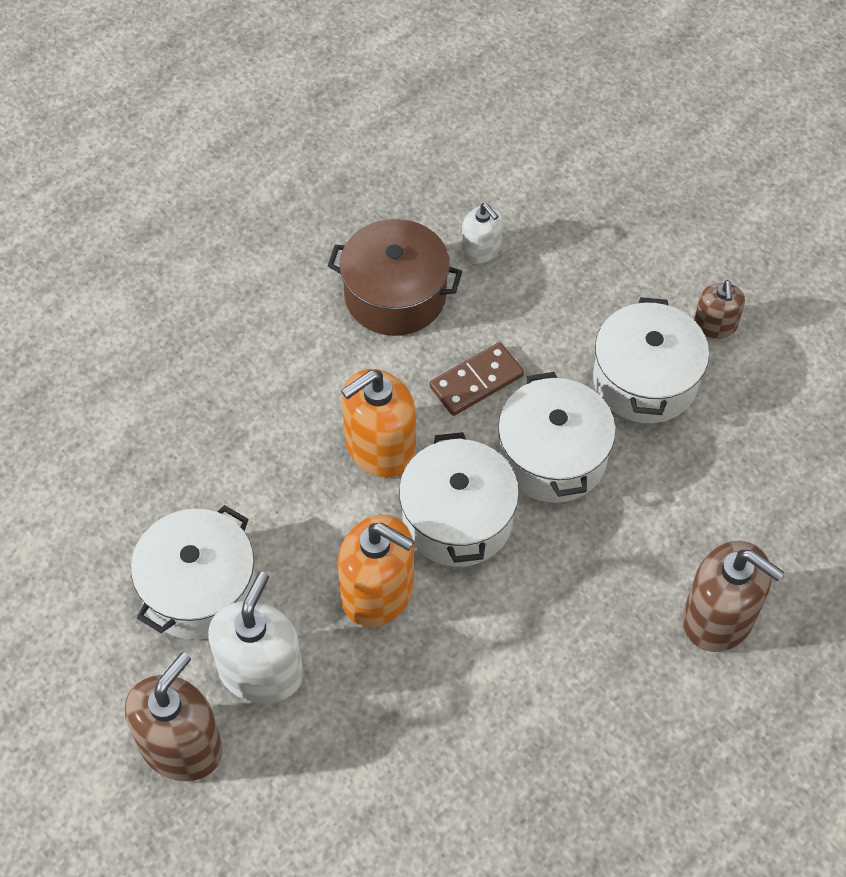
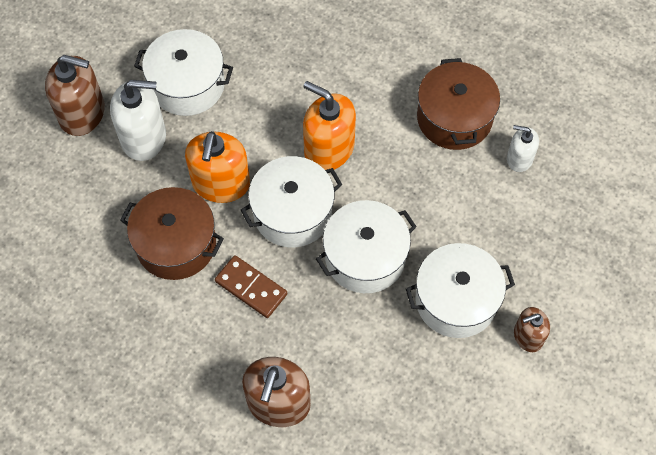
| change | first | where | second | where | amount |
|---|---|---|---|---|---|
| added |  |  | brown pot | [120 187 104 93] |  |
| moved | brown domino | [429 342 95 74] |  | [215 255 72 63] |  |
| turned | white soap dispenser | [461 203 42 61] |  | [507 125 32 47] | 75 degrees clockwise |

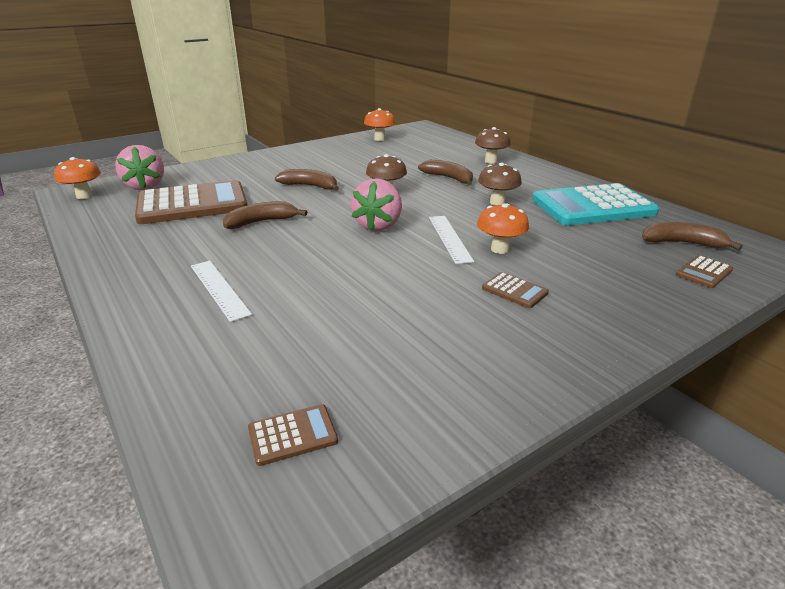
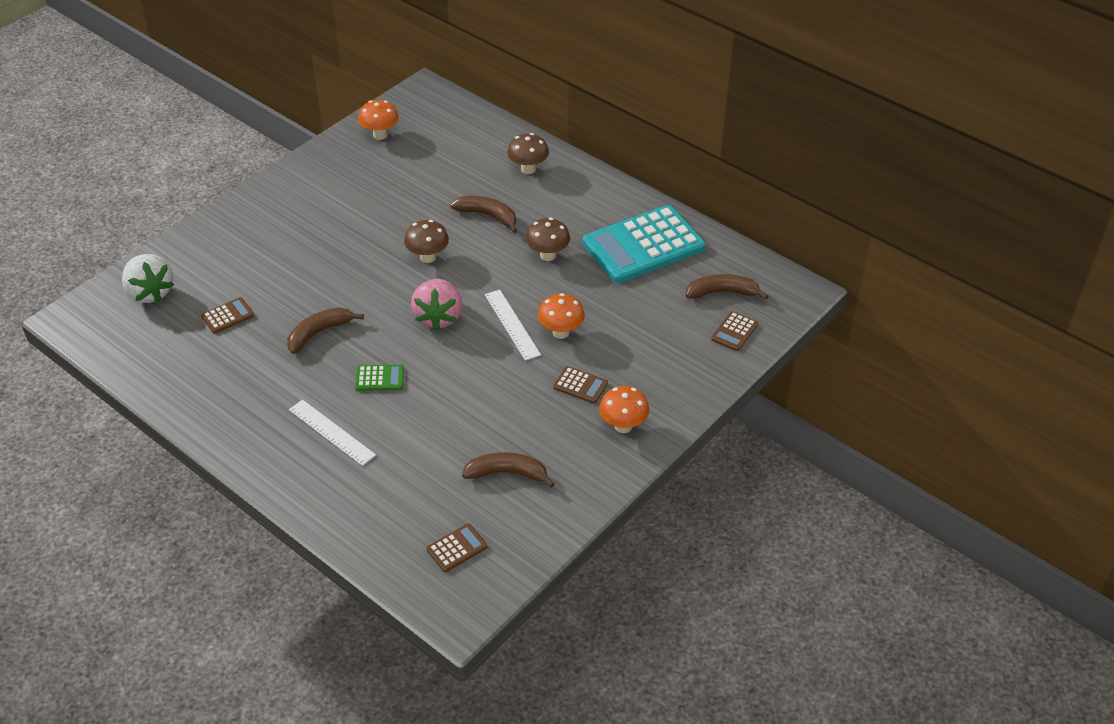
| change | first | where | second | where | amount |
|---|---|---|---|---|---|
| recoloured | pink strawberry | [115 145 49 45] | white strawberry | [122 254 52 49] |  |
| resized | brown calculator | [135 180 112 44] |  | [201 297 53 37] | x0.41 |
| added |  |  | green calculator | [355 364 49 27] |  |
| moved | brown banana | [275 169 64 22] |  | [462 452 93 36] |  |
| moved | orange mushroom | [54 157 47 42] |  | [599 386 50 47] |  |

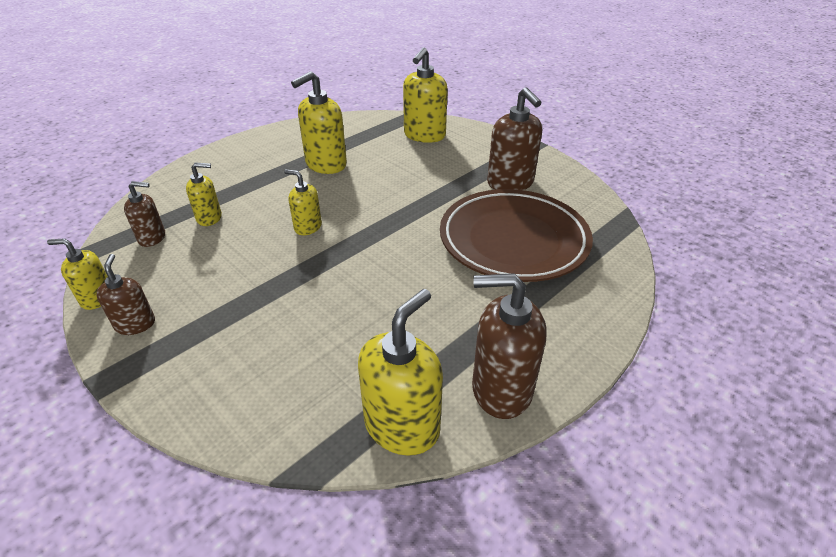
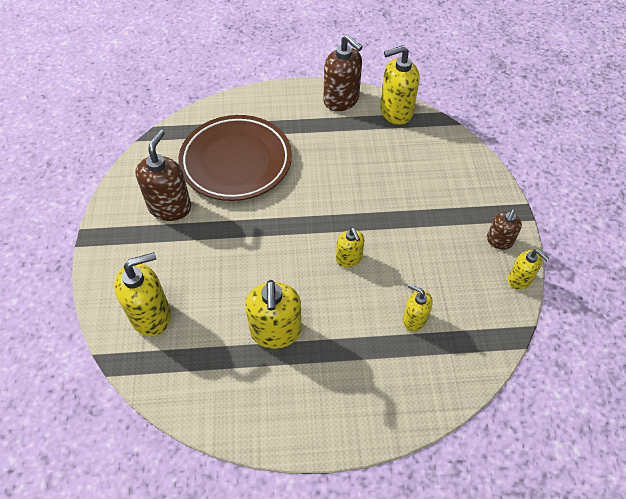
| change | first | where | second | where | amount |
|---|---|---|---|---|---|
| turned | yellow soap dispenser | [291 71 56 103] |  | [245 280 56 69] | 90 degrees clockwise |
| removed | brown soap dispenser | [124 181 41 66] |  |  |  |

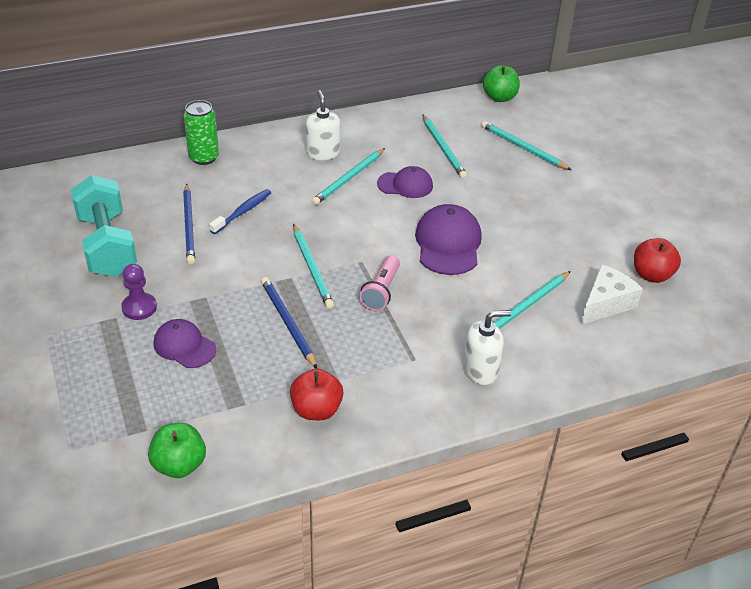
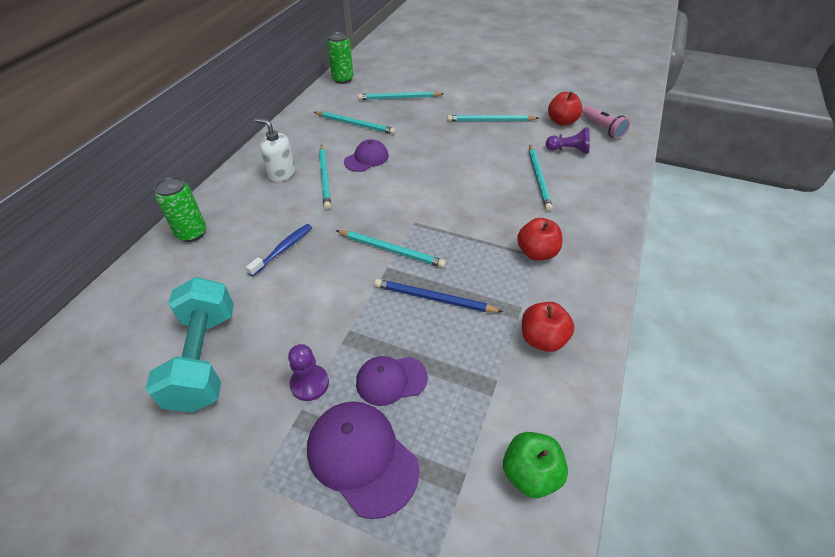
| change | first | where | second | where | amount |
|---|---|---|---|---|---|
| turned | turquoise dumbbell | [71 175 66 102] |  | [145 277 89 136] | 60 degrees clockwise |
| turned | blue toothbrush | [209 189 62 45] |  | [246 224 66 52] | 45 degrees clockwise |
| moved | purple cap | [415 204 67 71] |  | [307 401 113 118] |  |
| replaced | green apple | [483 65 37 37] | green can | [327 32 27 52] |  |
| added |  |  | turquoise pencil | [447 115 92 6] |  |
| added |  |  | red apple | [517 218 45 43] |  |
| replaced | white cheese | [580 264 63 61] | purple pawn | [546 127 44 27] |  |
| moved | pink flashlight | [359 255 41 56] |  | [582 106 48 33] |  |
| removed | blue pencil | [183 184 12 80] |  |  |  |
| removed | white soap dispenser | [463 310 48 75] |  |  |  |

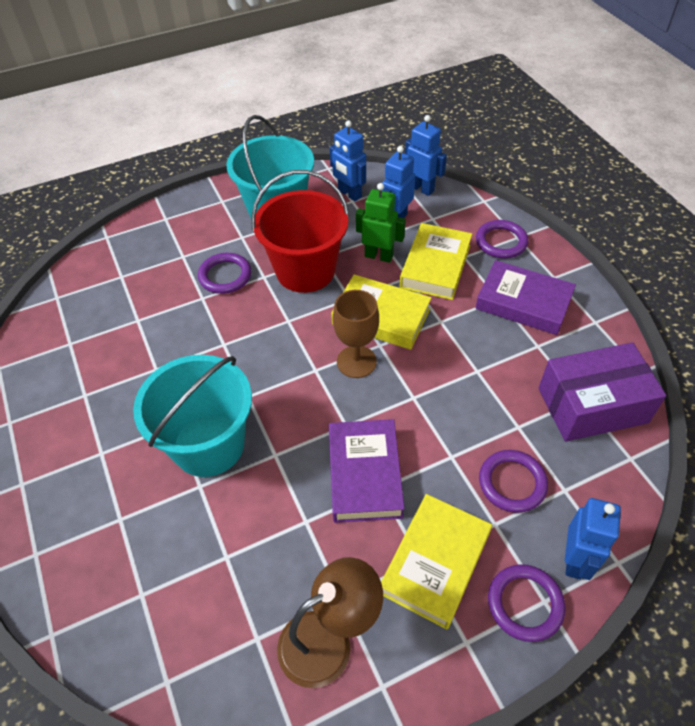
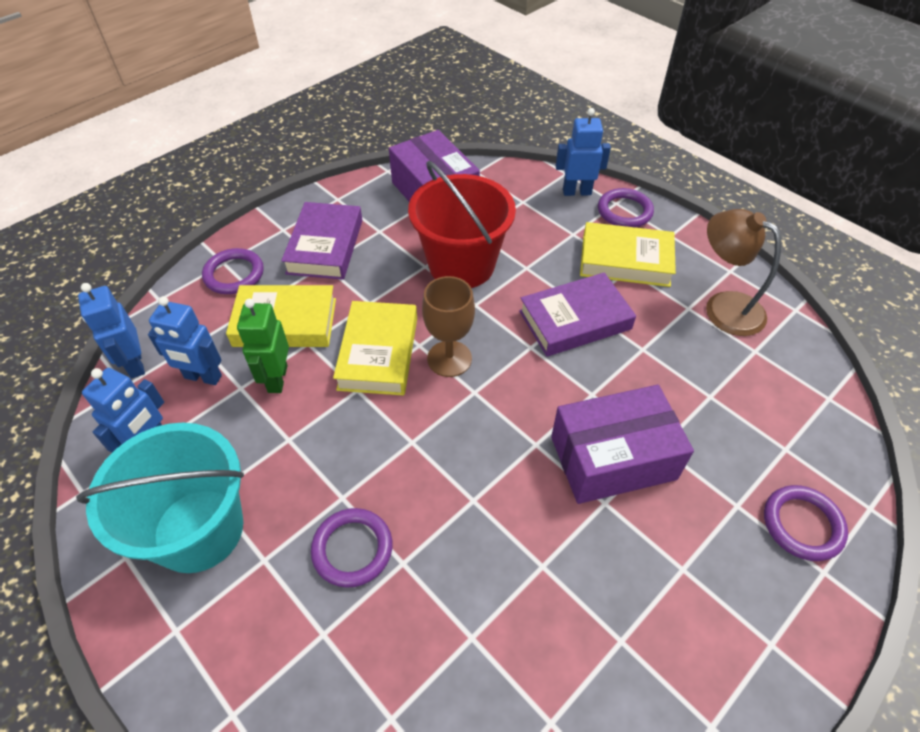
| change | first | where | second | where | amount |
|---|---|---|---|---|---|
| turned | blue robot | [405 115 42 81] |  | [78 283 67 95] | 45 degrees counterclockwise |
| moved | red bucket | [251 170 98 123] |  | [408 161 108 127] |  |
| replaced | turquoise bucket | [133 355 119 122] | purple box | [551 385 143 119] |  |
| moved | purple ring | [479 450 69 63] |  | [764 485 84 76] |  |

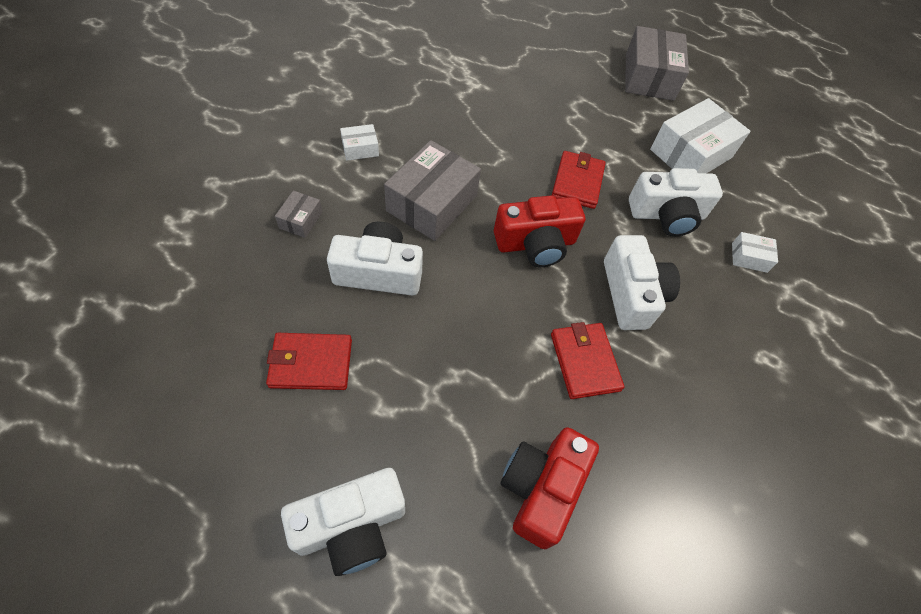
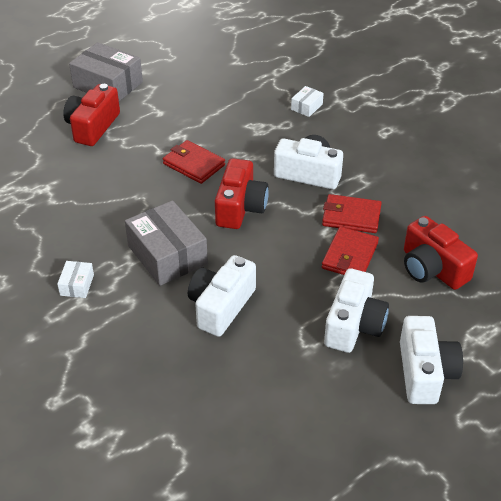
| change | first | where | second | where | amount |
|---|---|---|---|---|---|
| added |  |  | red camera | [63 84 57 62] |  |
| moved | red wallet | [266 333 86 57] |  | [322 227 57 48] |  |
| moved | white camera | [629 168 94 68] |  | [324 268 65 85] |  |
| removed | grey box | [275 190 47 48] |  |  |  |
| removed | white box | [650 98 100 75] |  |  |  |

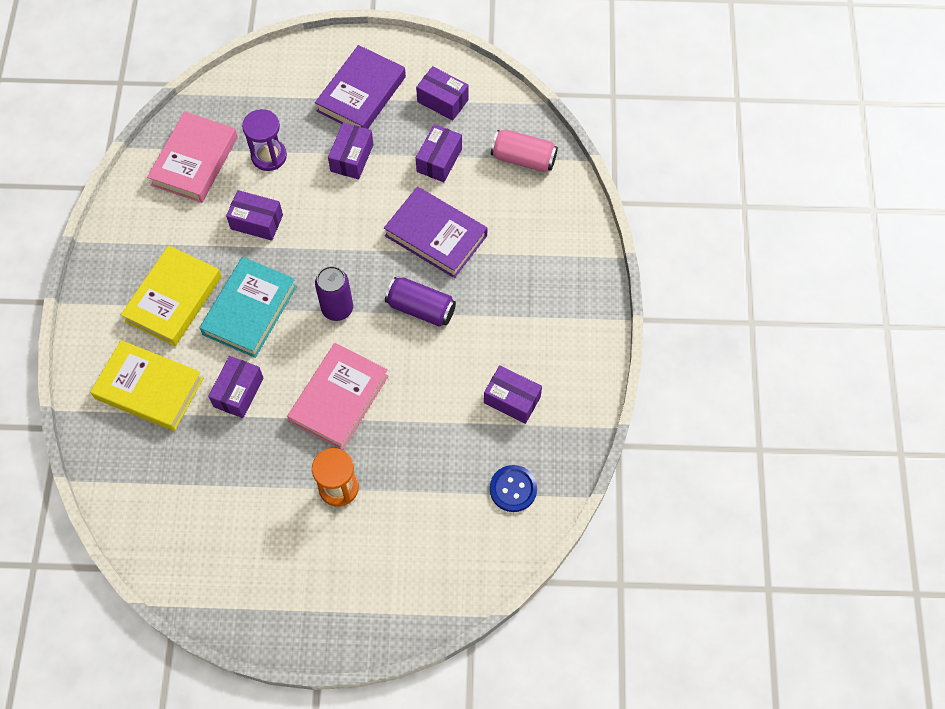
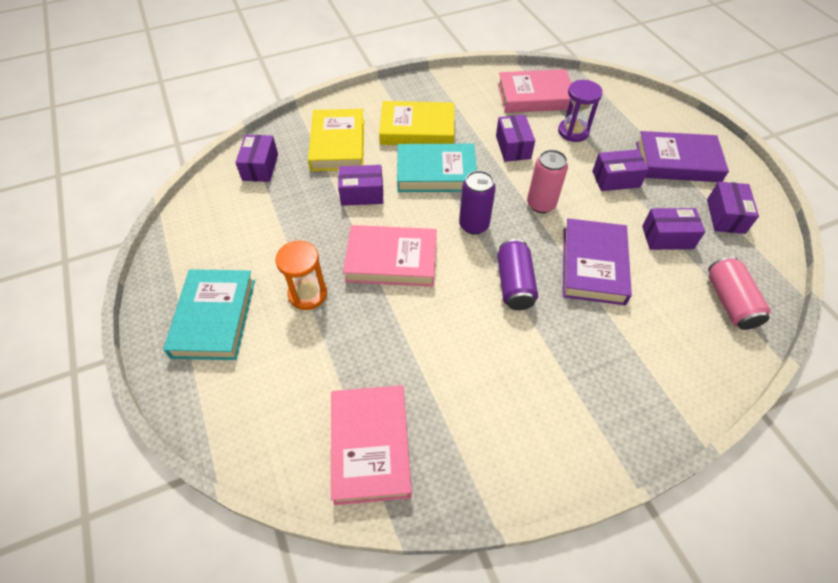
| change | first | where | second | where | amount |
|---|---|---|---|---|---|
| added |  |  | turquoise book | [163 269 92 91] |  |
| moved | purple box | [484 365 58 59] |  | [235 135 43 47] |  |
| replaced | blue button | [490 465 47 47] | pink book | [331 385 81 120] |  |
| added |  |  | pink can | [527 150 41 63] |  |

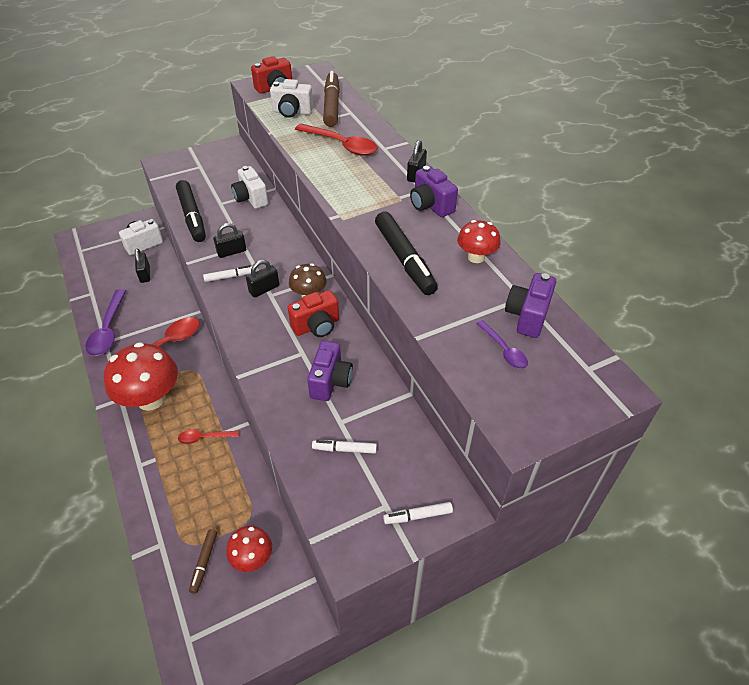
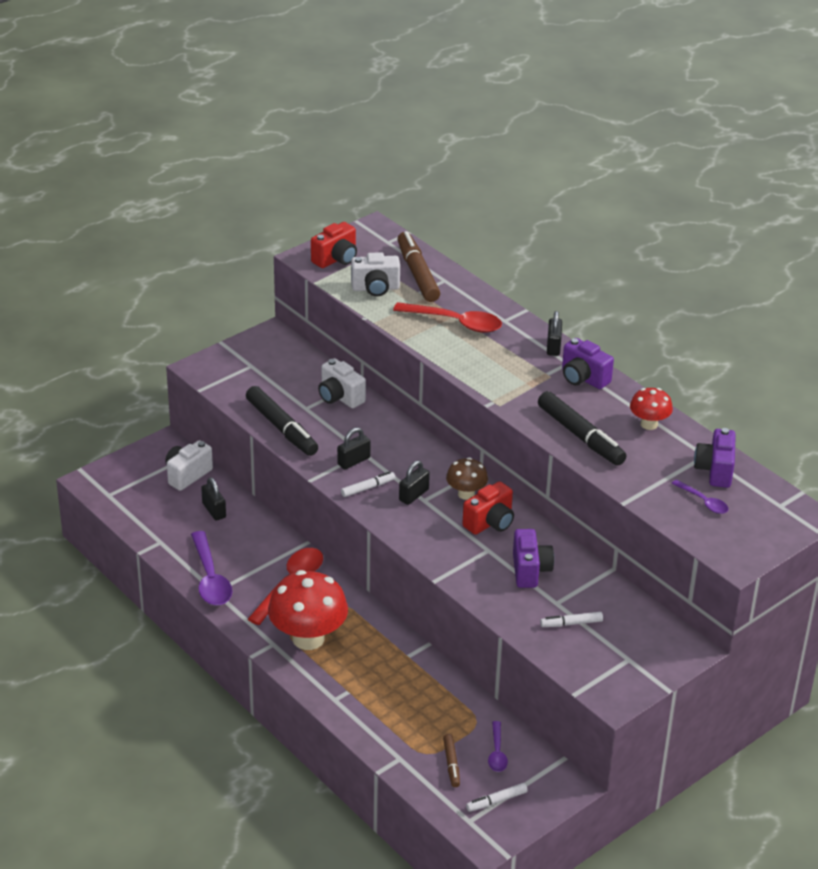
| change | first | where | second | where | amount |
|---|---|---|---|---|---|
| moved | white marker | [383 502 70 22] |  | [466 783 62 29] |  |
| replaced | red mushroom | [226 526 46 46] | purple spoon | [488 721 20 51] |  |
| removed | red spoon | [178 430 61 14] |  |  |  |

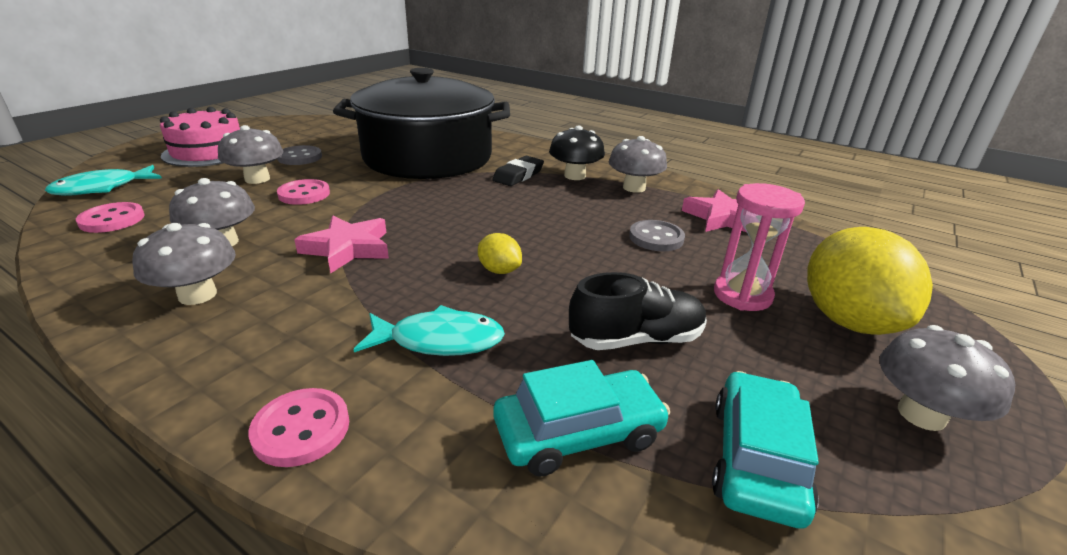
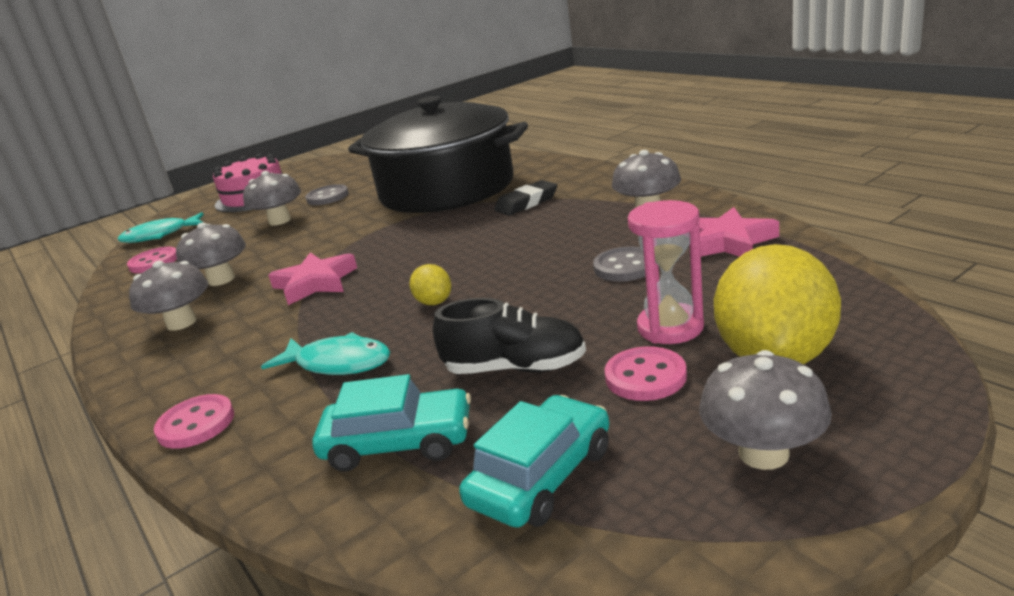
| change | first | where | second | where | amount |
|---|---|---|---|---|---|
| moved | pink button | [277 179 53 26] |  | [605 346 82 55] |  |
| removed | black mushroom | [549 125 56 55] |  |  |  |

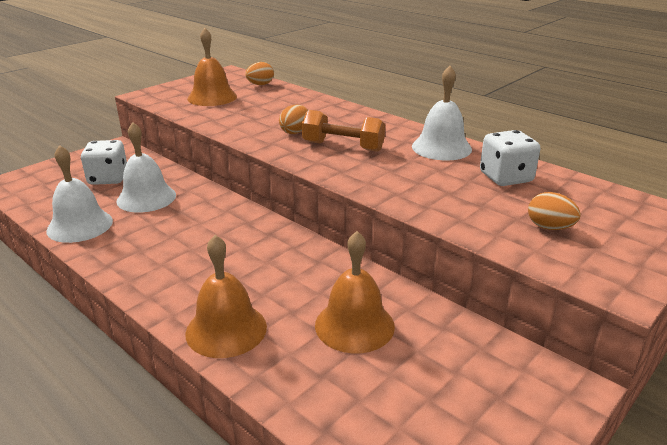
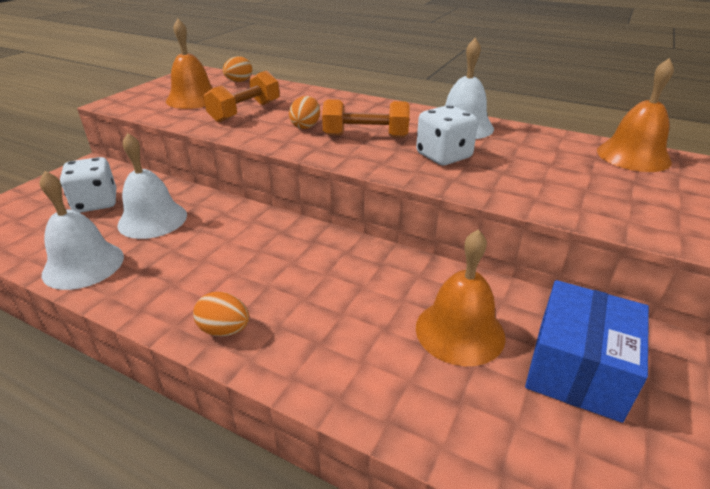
| change | first | where | second | where | amount |
|---|---|---|---|---|---|
| moved | orange egg | [528 192 53 38] |  | [193 292 56 44] |  |
| added |  |  | orange dumbbell | [204 70 76 52] |  |
| moved | white dice | [480 130 60 56] |  | [416 105 62 60] |  |
| added |  |  | blue box | [525 280 124 143] |  |
| moved | orange bell | [185 235 82 123] |  | [597 58 77 114] |  |

